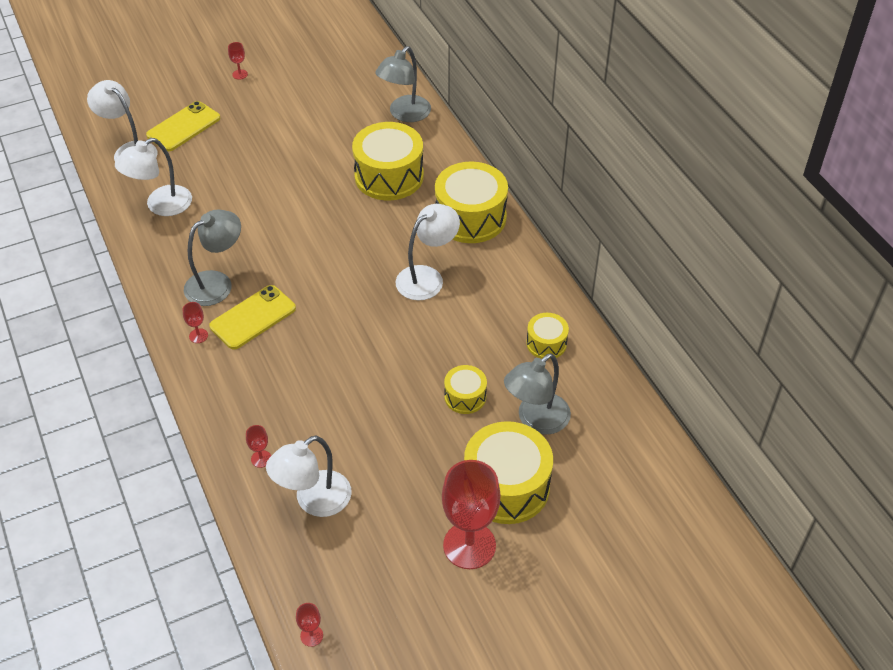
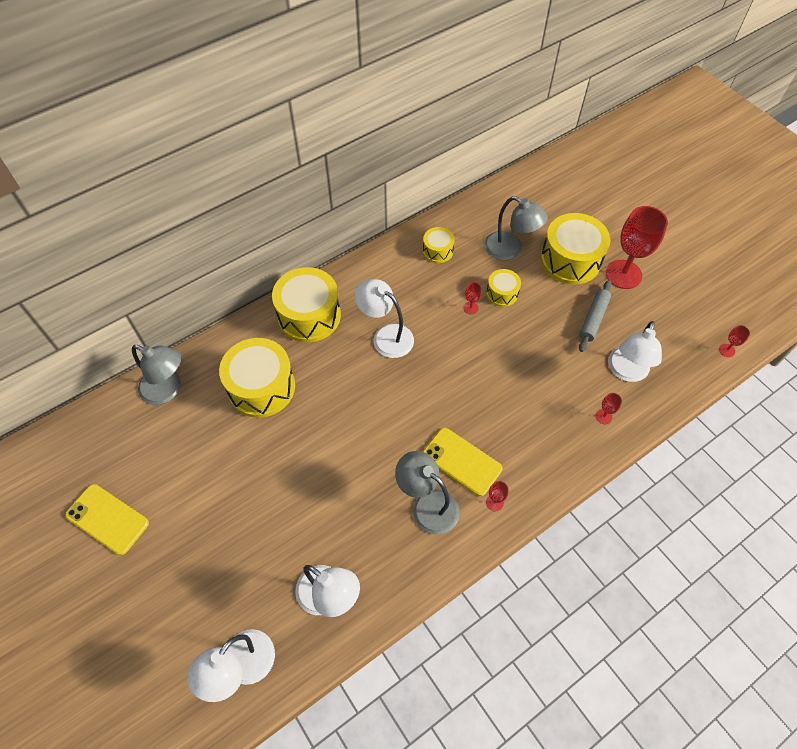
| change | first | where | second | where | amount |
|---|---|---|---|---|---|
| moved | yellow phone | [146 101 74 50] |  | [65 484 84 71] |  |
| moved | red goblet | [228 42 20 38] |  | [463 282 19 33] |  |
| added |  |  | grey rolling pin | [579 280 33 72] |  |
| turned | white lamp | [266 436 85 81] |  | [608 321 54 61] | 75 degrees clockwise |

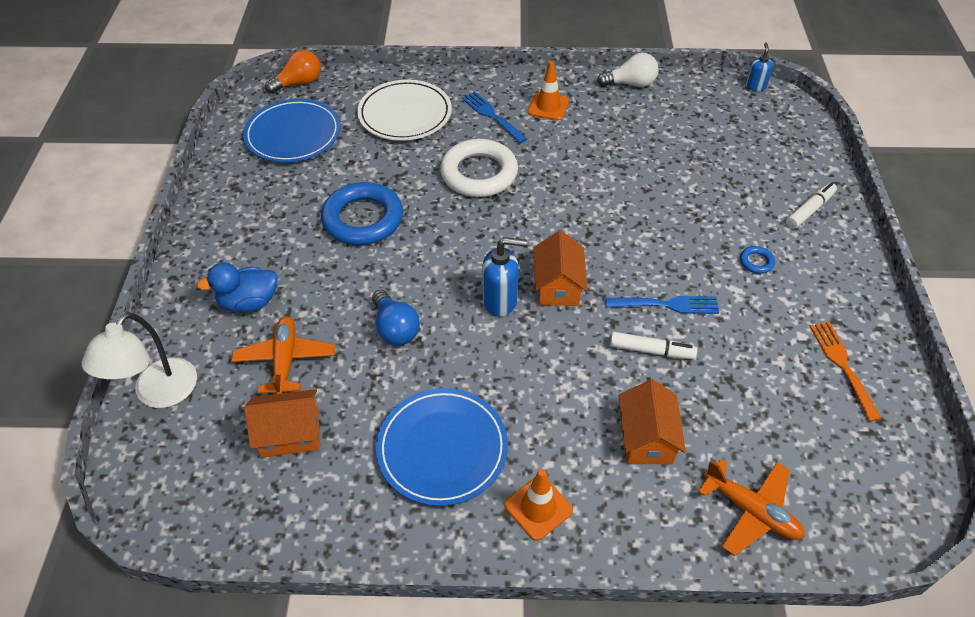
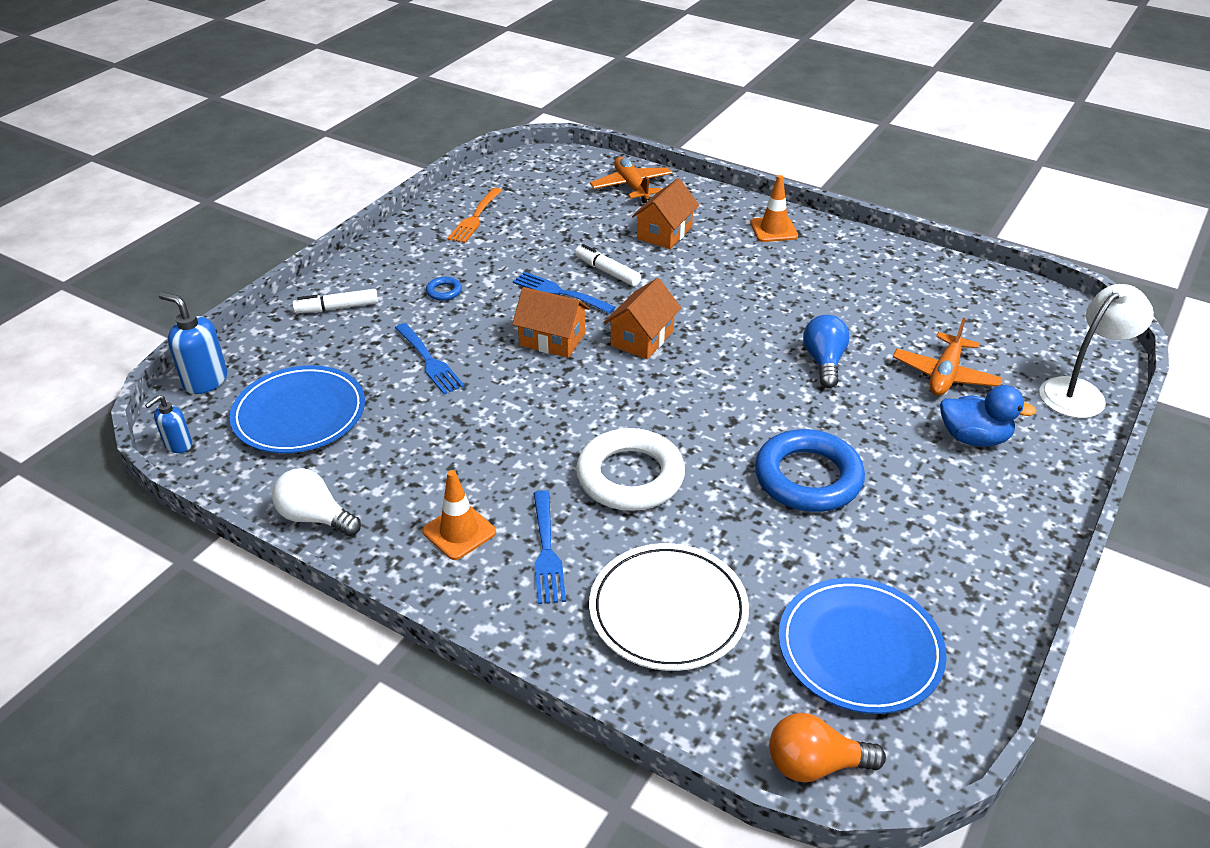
| change | first | where | second | where | amount |
|---|---|---|---|---|---|
| moved | blue soap dispenser | [482 237 45 80] |  | [159 292 68 102] |  |
| moved | blue plate | [376 388 132 118] |  | [229 365 136 88] |  |
| added |  |  | blue fork | [395 323 70 71] |  |
| moved | orange house | [244 389 76 69] |  | [512 287 78 71] |  |

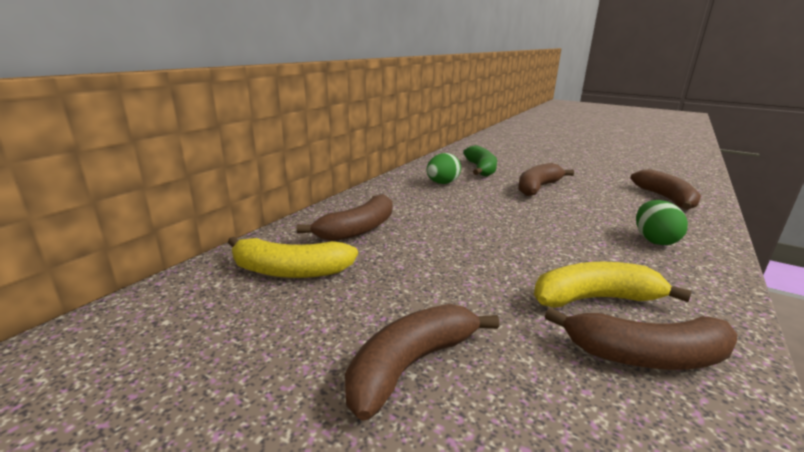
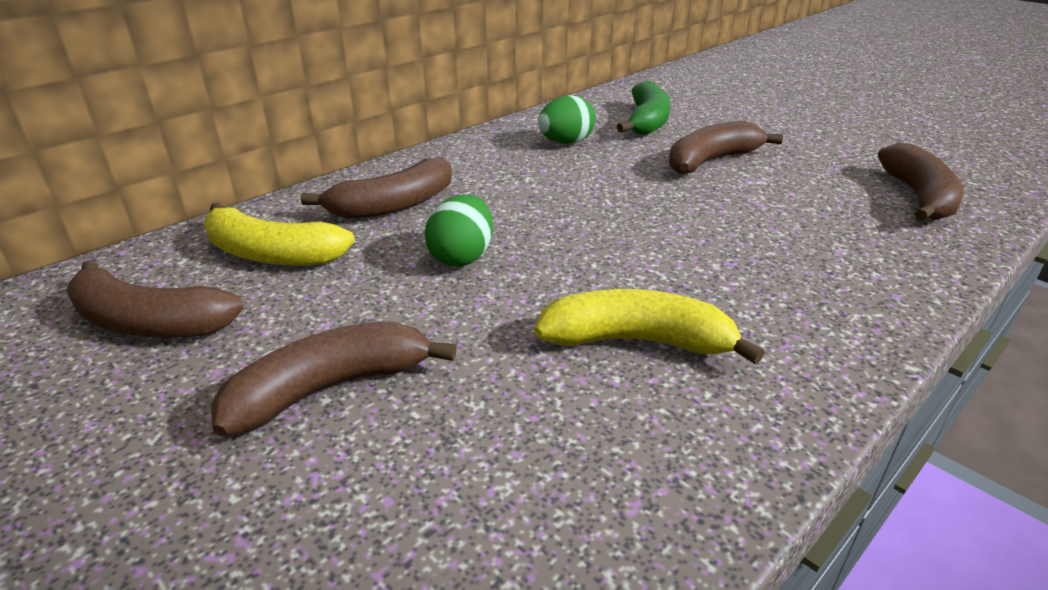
| change | first | where | second | where | amount |
|---|---|---|---|---|---|
| moved | brown banana | [545 307 193 63] |  | [66 260 178 77] |  |
| moved | green egg | [636 200 52 45] |  | [425 195 68 72] |  |

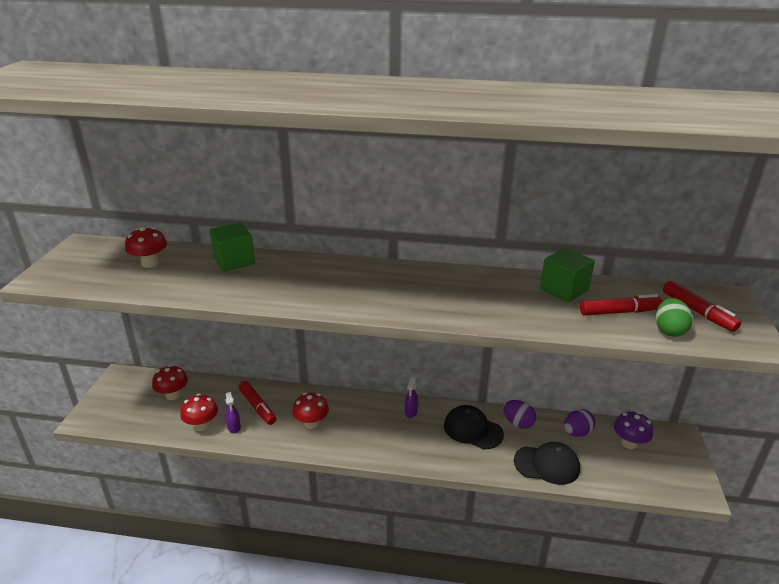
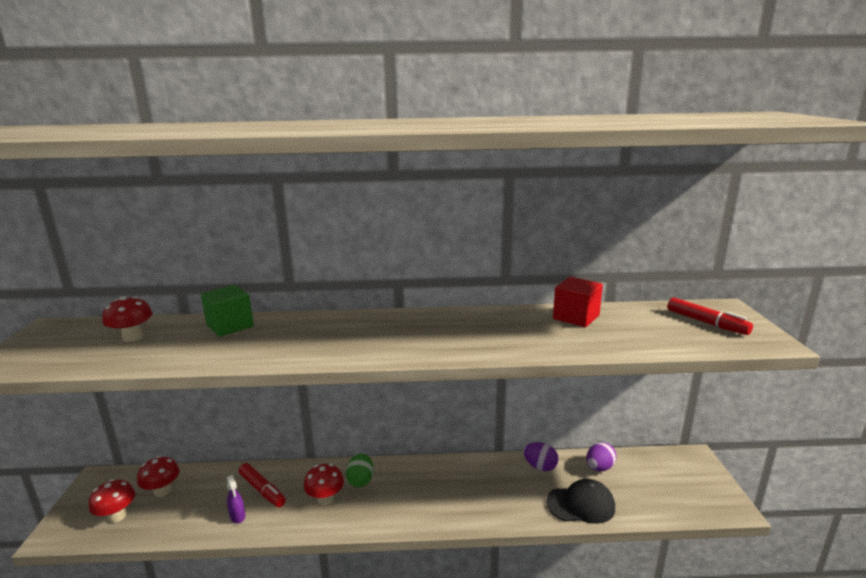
| change | first | where | second | where | amount |
|---|---|---|---|---|---|
| moved | red mushroom | [180 394 38 37] |  | [89 479 46 44] |  |
| moved | green egg | [655 298 38 39] |  | [346 453 27 34] |  |
| recoloured | green cube | [540 248 55 54] | red cube | [553 277 50 50] |  |
| removed | purple spray bottle | [405 378 13 40] |  |  |  |
| removed | black cap | [444 405 60 44] |  |  |  |
| removed | red marker | [580 294 83 22] |  |  |  |
| removed | purple mushroom | [614 411 39 38] |  |  |  |

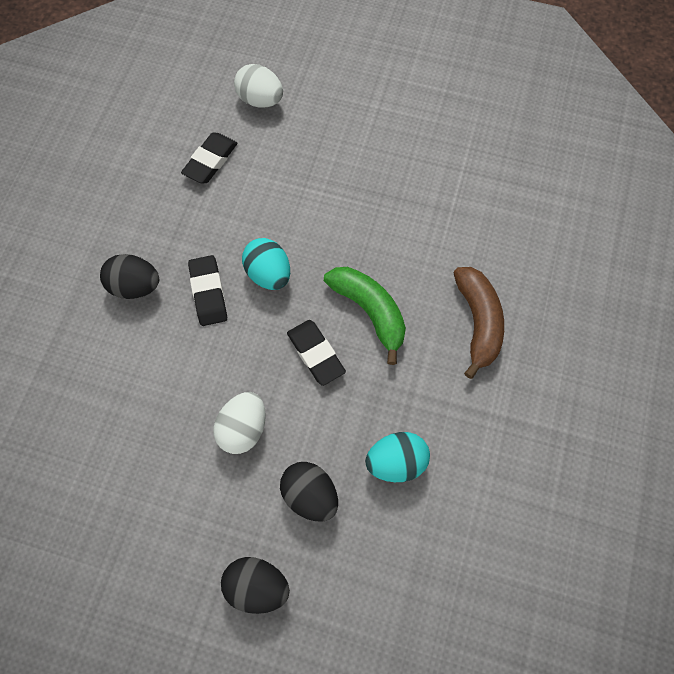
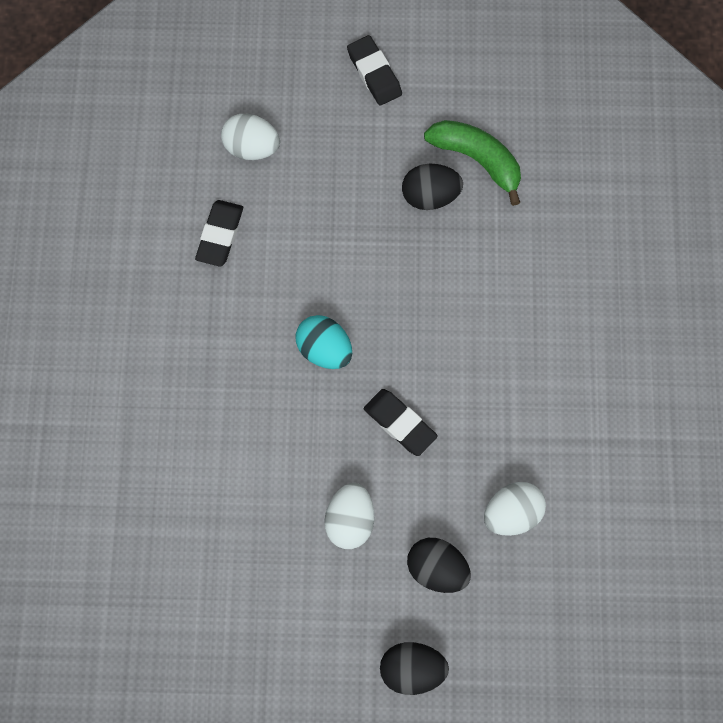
| change | first | where | second | where | amount |
|---|---|---|---|---|---|
| moved | black eraser | [188 255 39 71] |  | [347 35 55 71] |  |
| moved | black egg | [100 254 59 45] |  | [402 164 61 46] |  |
| moved | green banana | [324 267 82 98] |  | [424 120 97 86] |  |
| recoloured | turquoise egg | [365 432 65 50] | white egg | [484 482 62 54] |  |
| removed | brown banana | [454 267 50 112] |  |  |  |

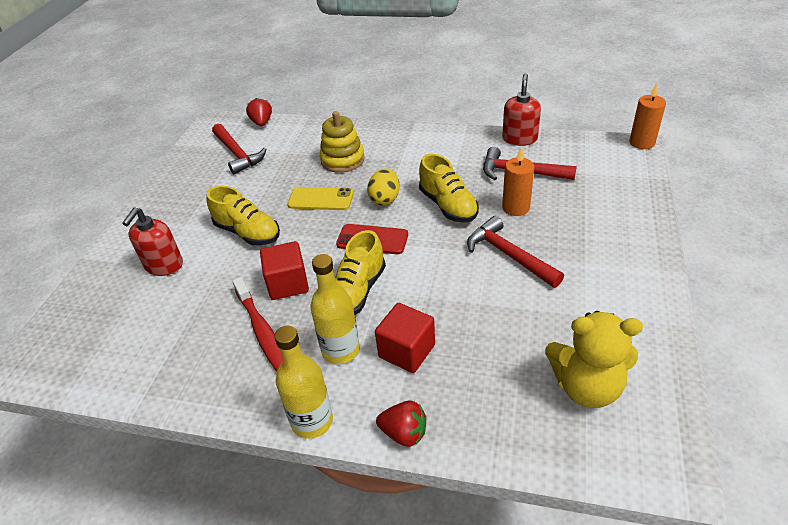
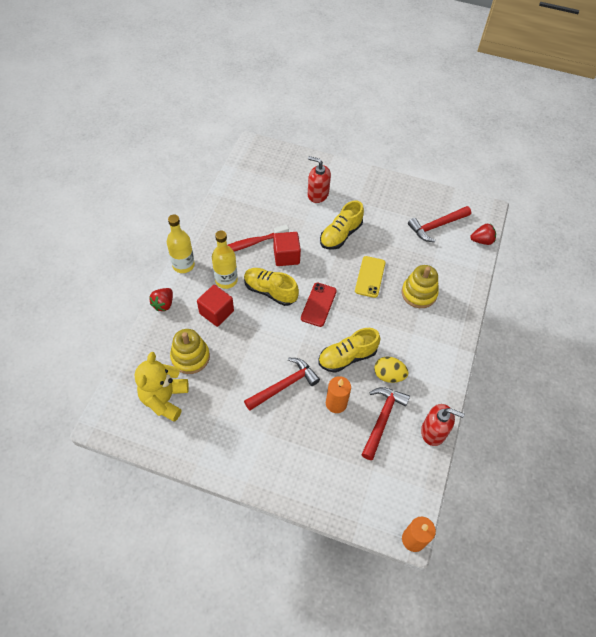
| change | first | where | second | where | amount |
|---|---|---|---|---|---|
| added |  |  | yellow stacking toy | [170 329 40 45] |  |
| moved | yellow egg | [367 168 33 38] |  | [374 357 34 26] |  |

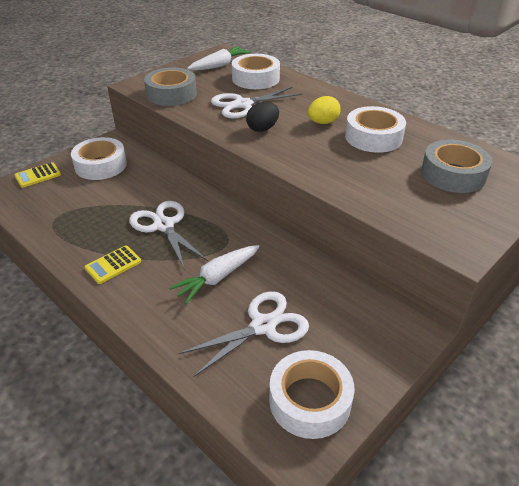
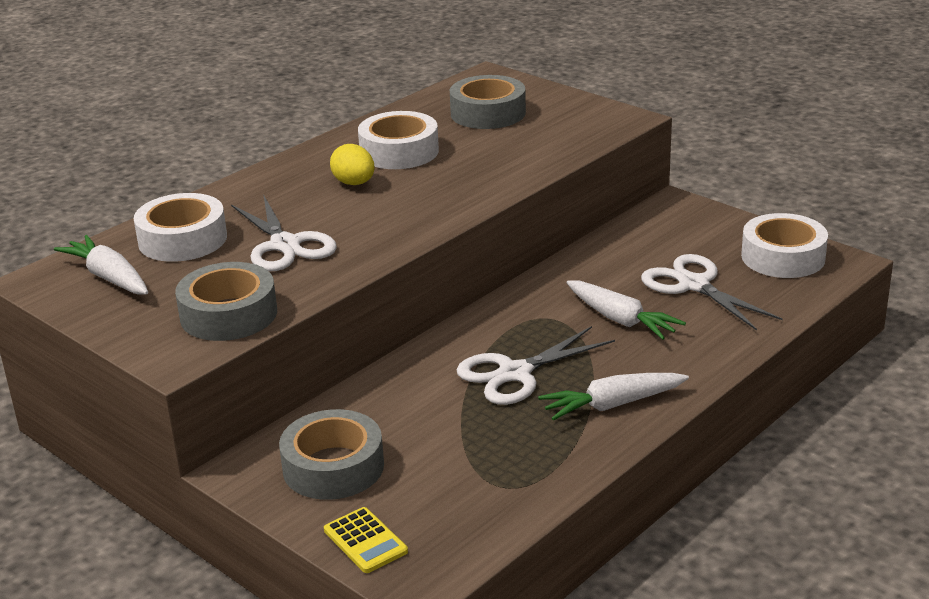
| change | first | where | second | where | amount |
|---|---|---|---|---|---|
| recoloured | white tape | [71 137 56 43] | grey tape | [279 409 105 91] |  |
| replaced | yellow calculator | [84 245 57 39] | white carrot | [538 373 151 48] |  |
| removed | black egg | [246 102 33 30] |  |  |  |

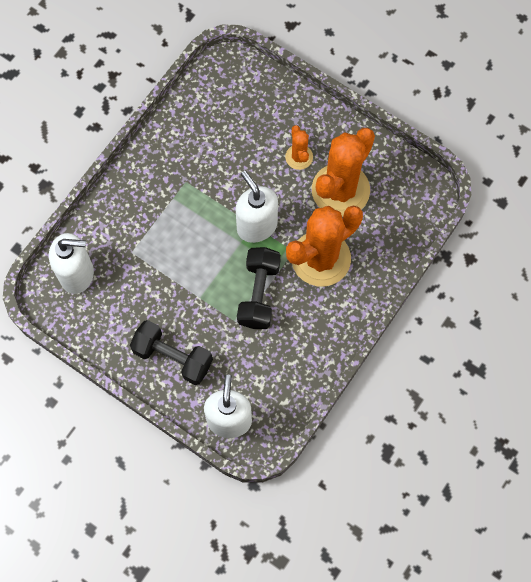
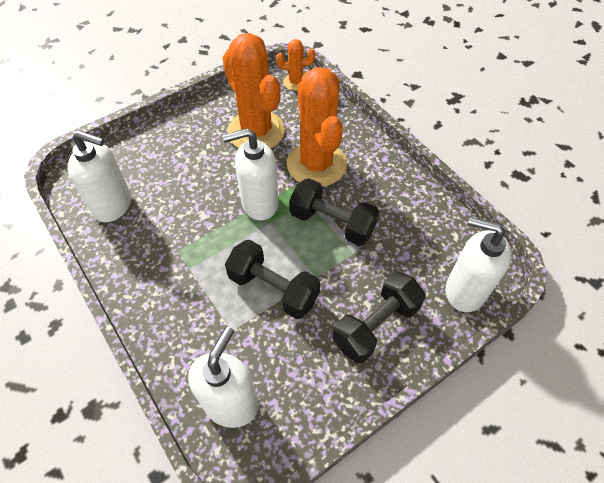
| change | first | where | second | where | amount |
|---|---|---|---|---|---|
| added |  |  | white soap dispenser | [67 130 64 92] |  |
| added |  |  | black dumbbell | [225 240 95 79] |  |
| moved | orange cactus | [285 125 28 45] |  | [276 39 39 52] |  |

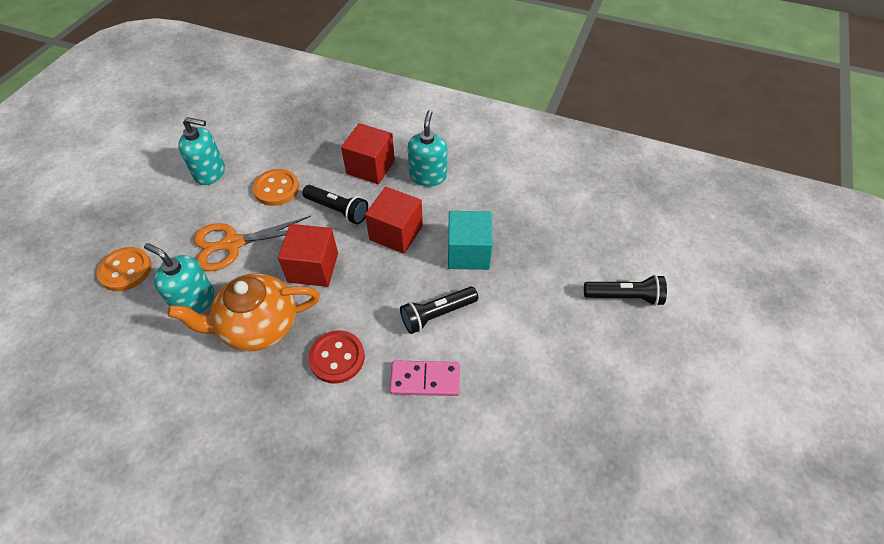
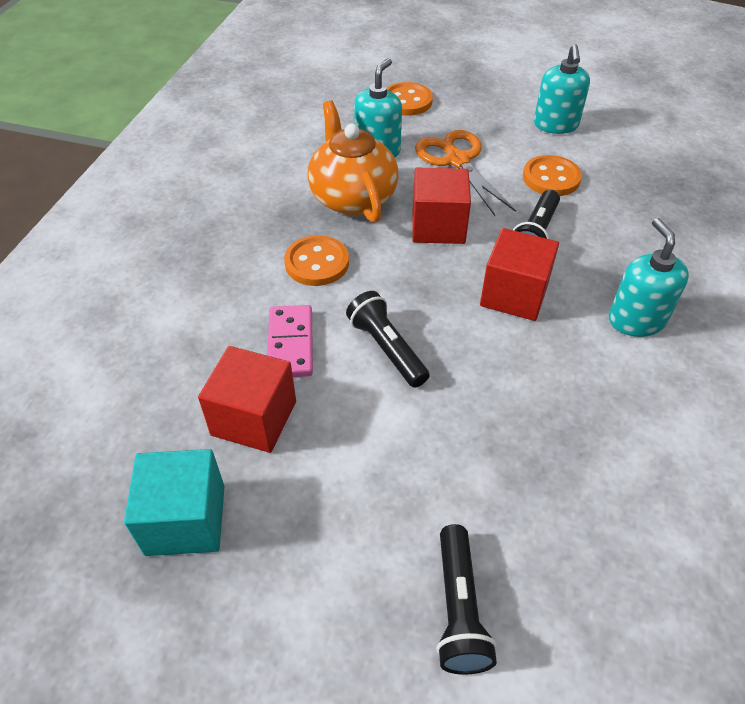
| change | first | where | second | where | amount |
|---|---|---|---|---|---|
| moved | turquoise cube | [448 211 45 59] |  | [124 449 100 107] |  |
| moved | red cube | [341 123 54 61] |  | [198 346 98 107] |  |
| recoloured | red button | [308 330 57 54] | orange button | [284 235 65 51] |  |
| turned | turquoise soap dispenser | [408 110 39 76] |  | [609 218 80 119] | 105 degrees counterclockwise |

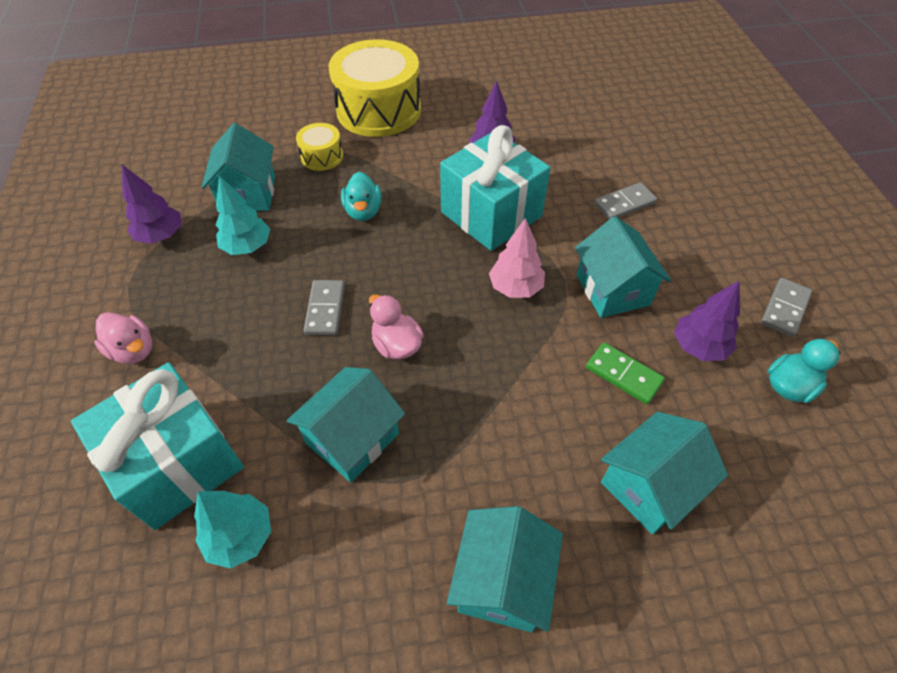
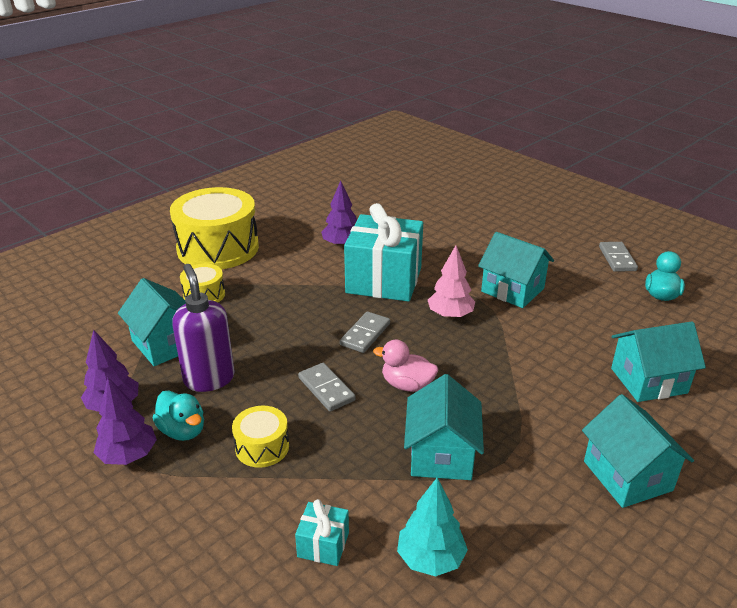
| change | first | where | second | where | amount |
|---|---|---|---|---|---|
| moved | purple tree | [674 281 66 80] |  | [94 378 63 87] |  |
| moved | turquoise duck | [341 172 41 49] |  | [153 391 51 50] |  |
| replaced | turquoise tree | [216 175 54 80] | purple soap dispenser | [172 264 63 128] |  |
| added |  |  | yellow drum | [232 406 57 62] |  |
| resized | turquoise gift | [71 362 173 168] |  | [295 499 54 67] | x0.42 |
| moved | grey domino | [594 182 63 38] |  | [340 311 50 42] |  |
| turned | turquoise house | [601 412 127 123] |  | [611 321 95 81] | 60 degrees clockwise |
| removed | pink duck | [94 312 58 52] |  |  |  |
| removed | green domino | [586 342 79 62] |  |  |  |

